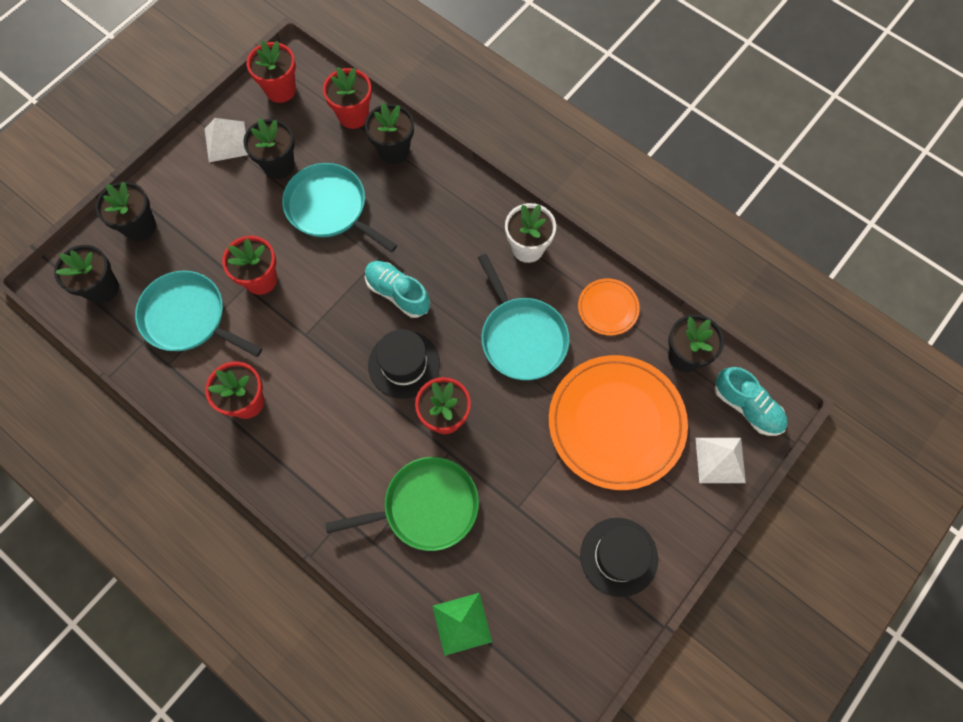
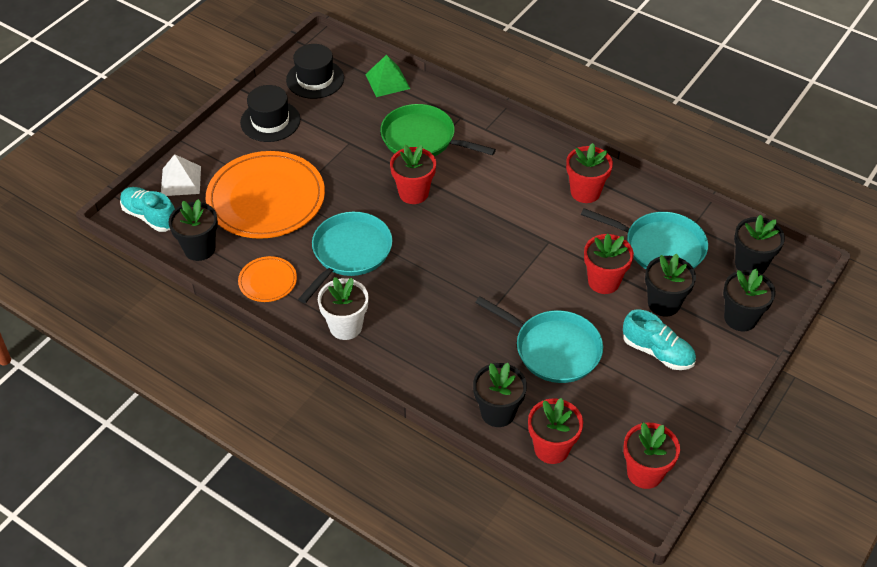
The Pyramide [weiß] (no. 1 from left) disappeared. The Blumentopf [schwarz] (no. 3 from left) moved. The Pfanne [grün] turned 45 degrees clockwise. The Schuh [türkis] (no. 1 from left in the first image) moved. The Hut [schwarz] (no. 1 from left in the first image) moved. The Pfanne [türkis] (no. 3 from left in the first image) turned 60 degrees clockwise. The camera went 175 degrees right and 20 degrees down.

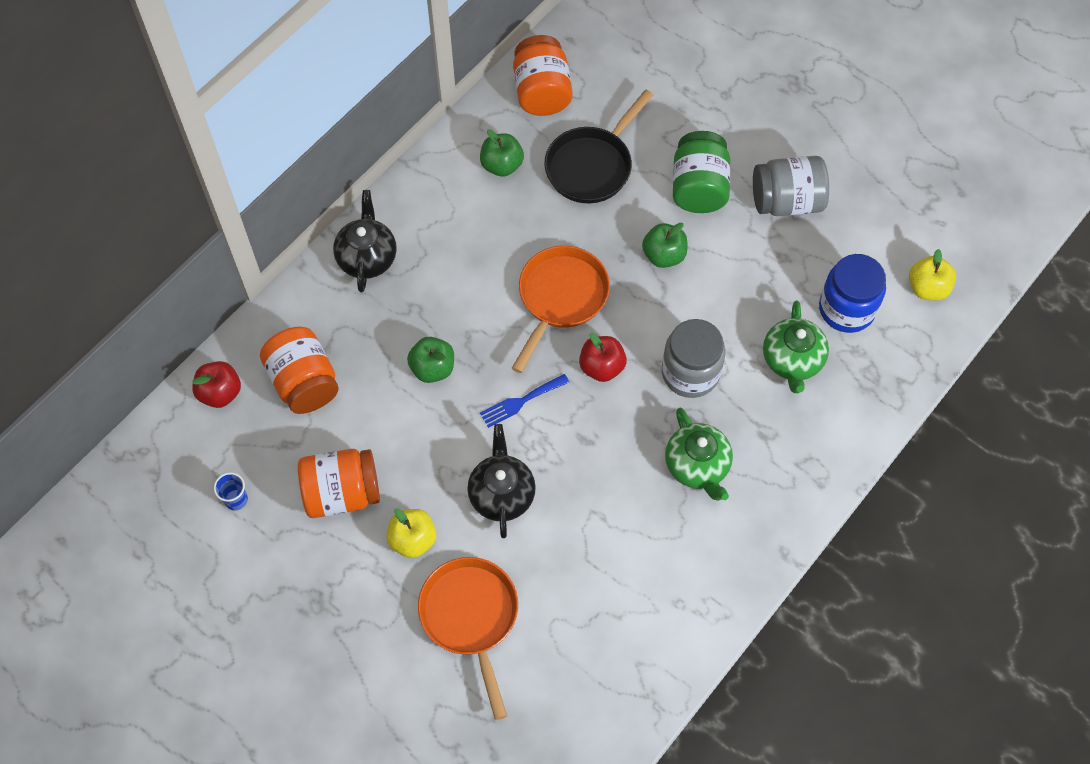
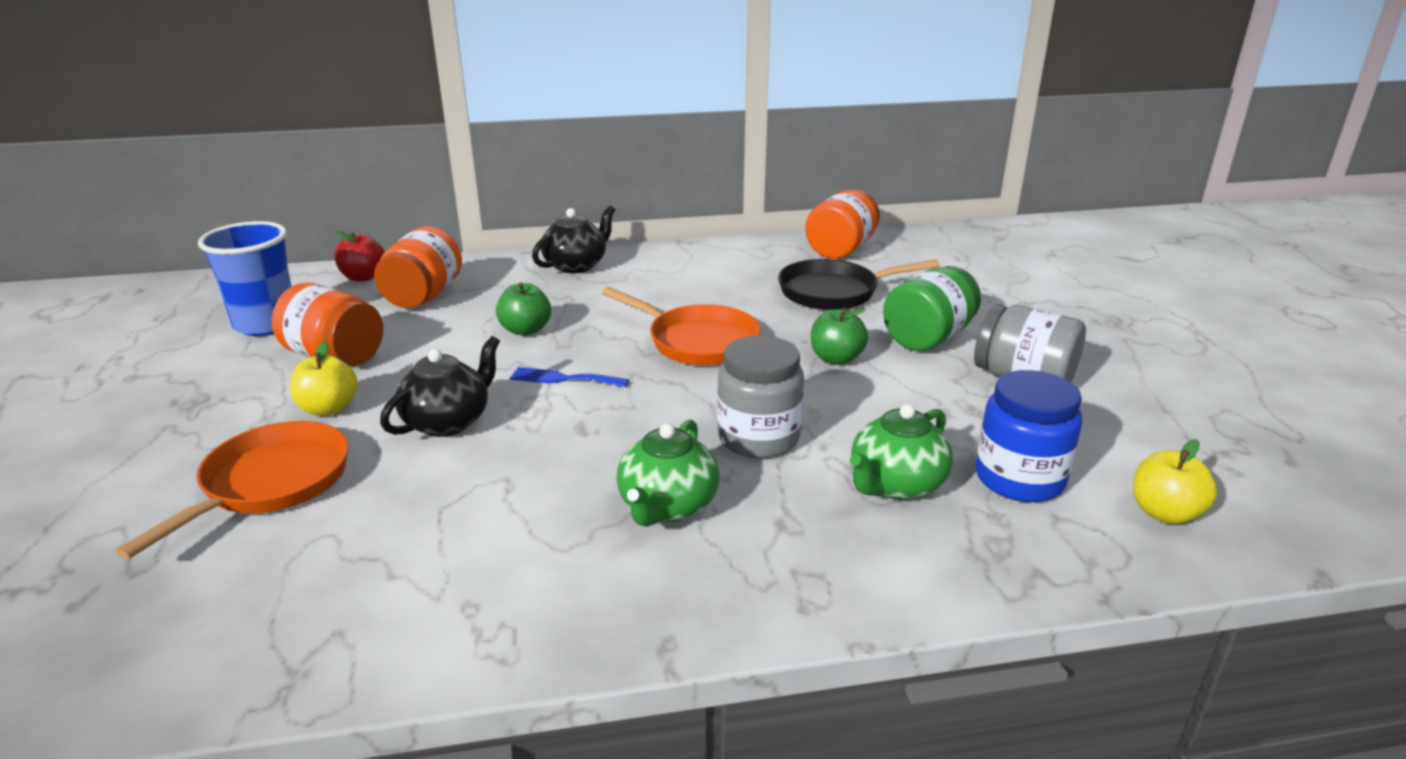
The Becher [blau] changed to 2.34 times the size. The Apfel [grün] (no. 2 from left) disappeared. The Pfanne [orange] (no. 2 from left) turned 60 degrees clockwise. The Apfel [rot] (no. 2 from left) disappeared. The camera went 40 degrees right and 35 degrees down.

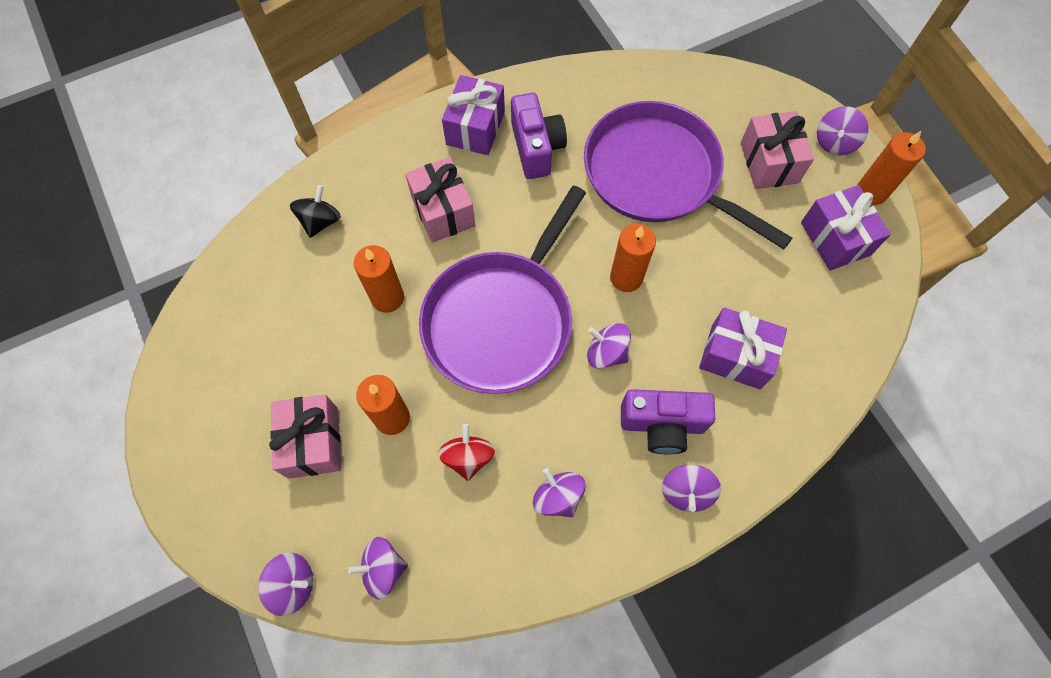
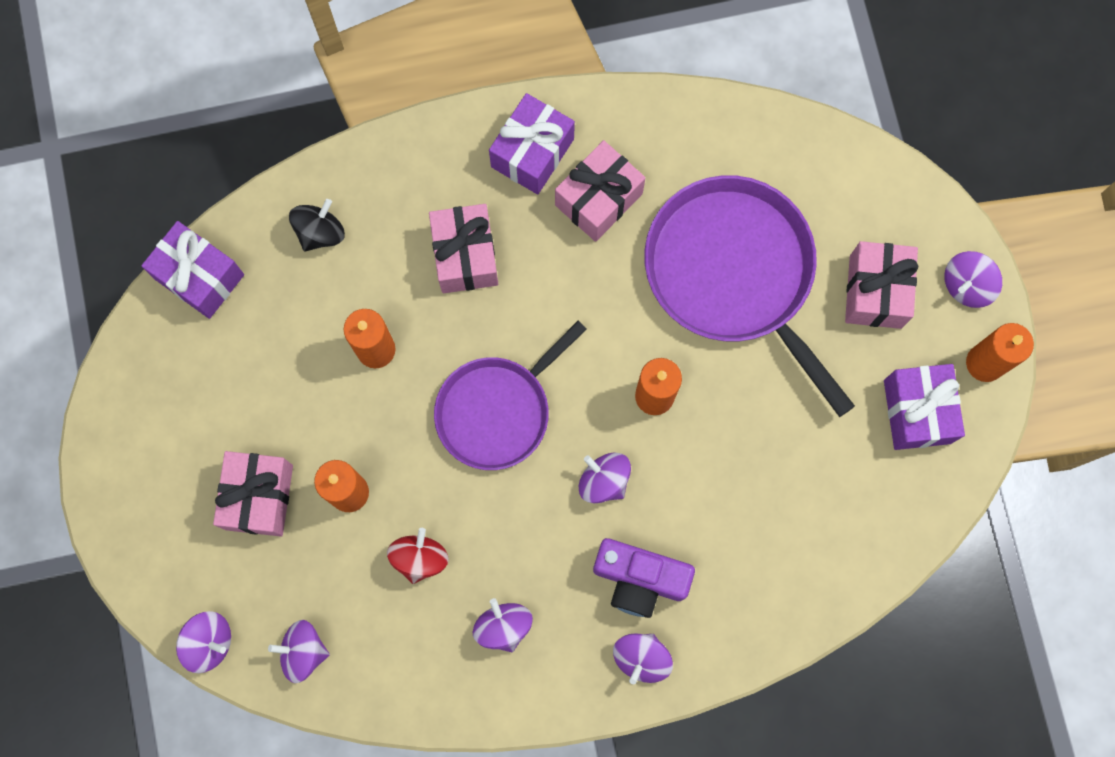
The Pfanne [lila] (no. 1 from left) changed to 0.66 times the size. The Kamera [lila] (no. 1 from left) was replaced by the Geschenk [rosa] (no. 3 from left). The Geschenk [lila] (no. 2 from left in the first image) moved. The camera went 15 degrees right and 10 degrees up.

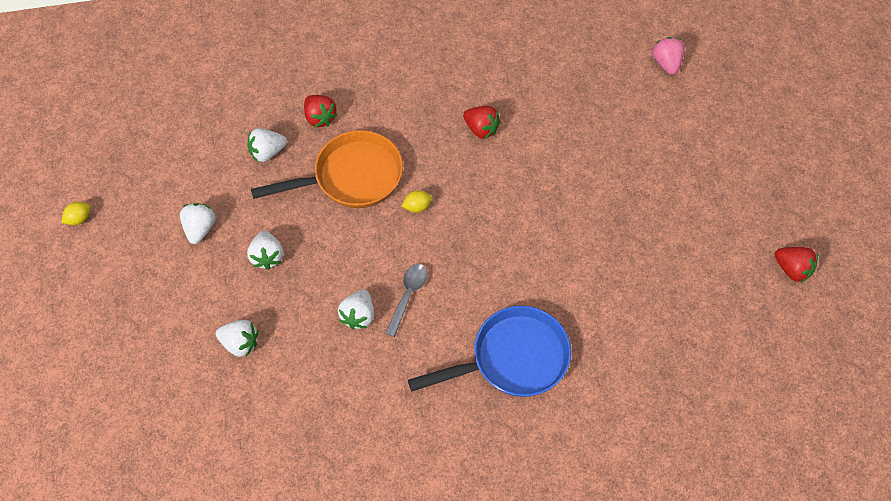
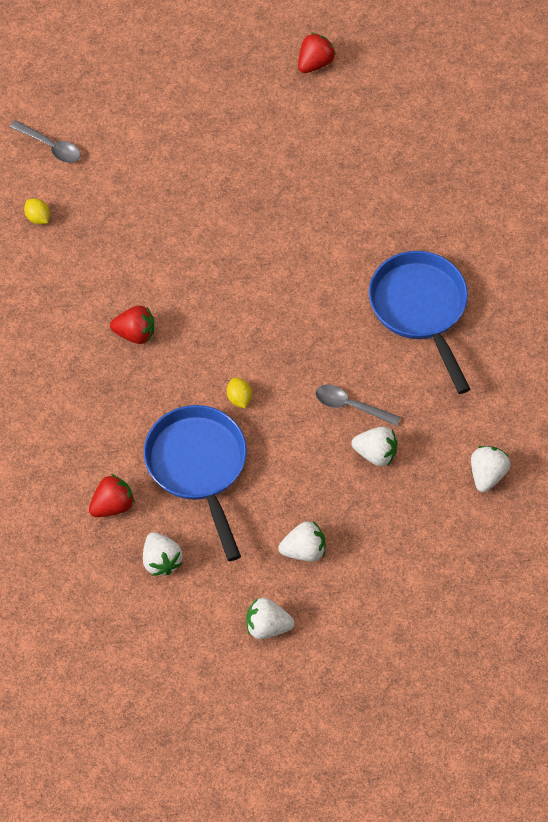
The Zitrone [gelb] (no. 1 from left) moved. The Erdbeere [weiß] (no. 2 from left in the first image) moved. The Pfanne [orange] became the Pfanne [blau] (no. 1 from left). The Erdbeere [rot] (no. 2 from left) turned 60 degrees clockwise. The Erdbeere [rosa] was replaced by the Löffel [grau] (no. 1 from left). The camera went 90 degrees left and 0 degrees up.

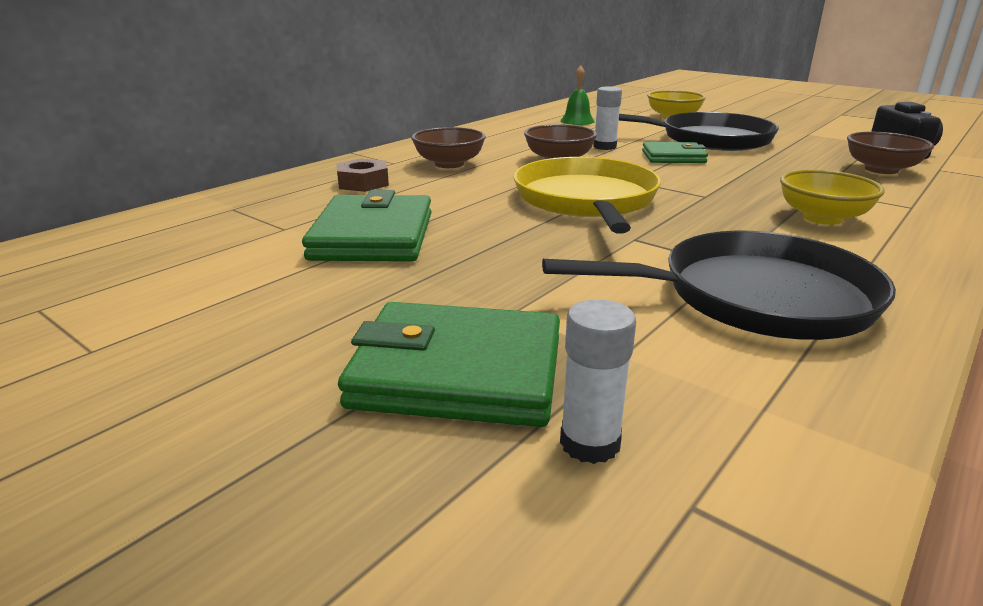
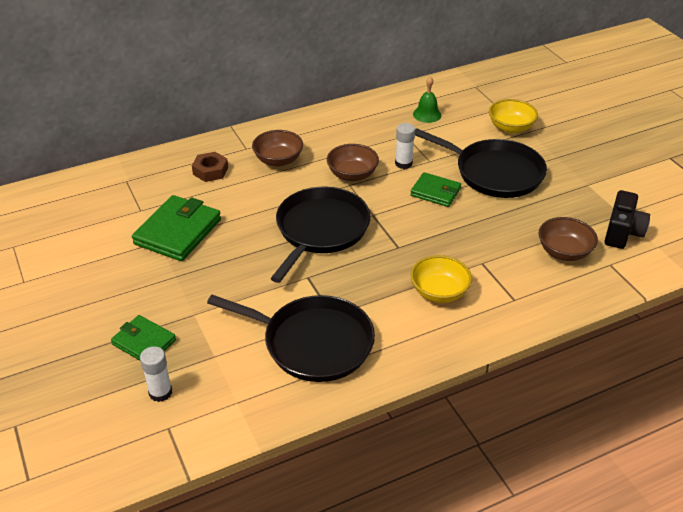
The Geldbörse [grün] (no. 2 from left in the first image) changed to 0.61 times the size. The Pfanne [gelb] became the Pfanne [schwarz] (no. 2 from left). The camera went 25 degrees right and 15 degrees up.

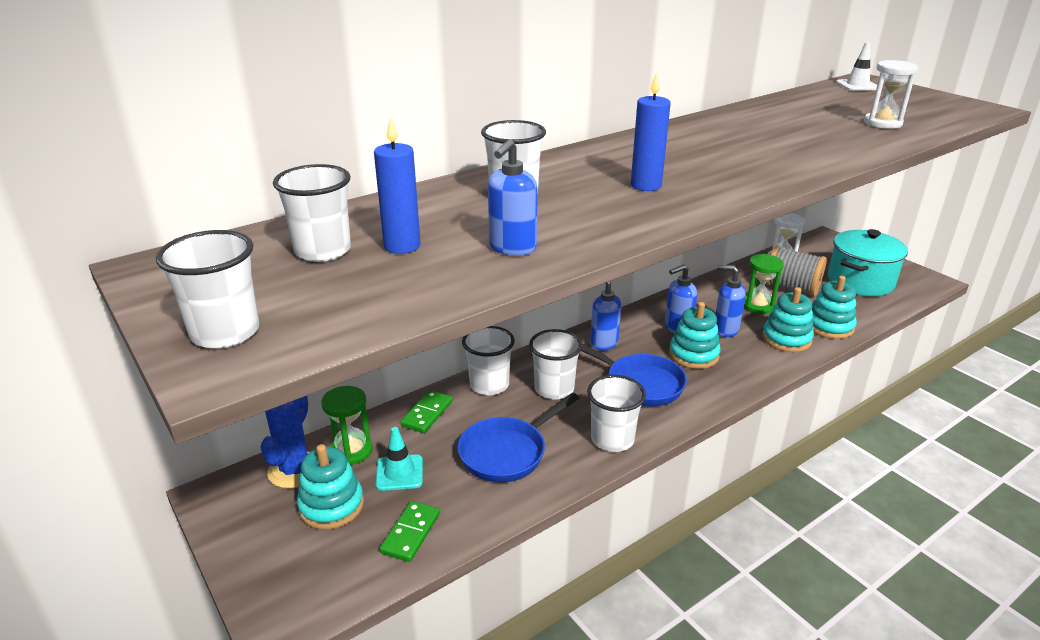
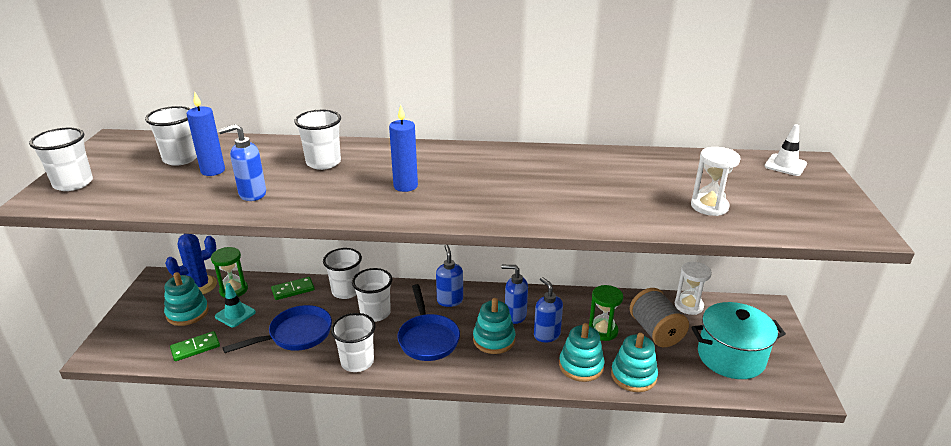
The Pfanne [blau] (no. 1 from left) turned 150 degrees clockwise. The camera went 40 degrees right and 0 degrees up.

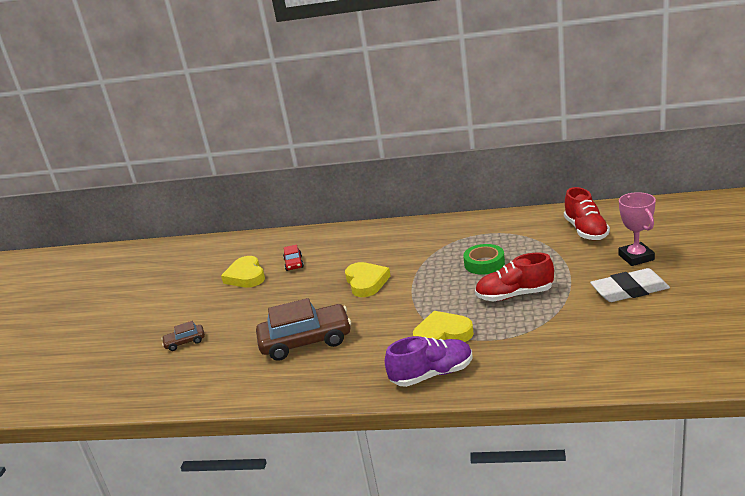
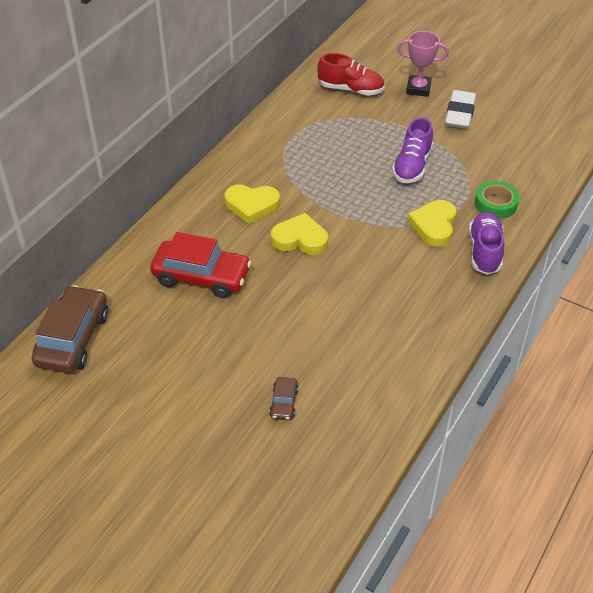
The Herz [gelb] (no. 1 from left) moved. The Auto [braun] (no. 2 from left in the first image) moved. The Auto [rot] changed to 2.15 times the size. The Klebeband [grün] moved. The Schuh [rot] (no. 1 from left) became the Schuh [lila] (no. 1 from left). The camera went 70 degrees left and 20 degrees up.

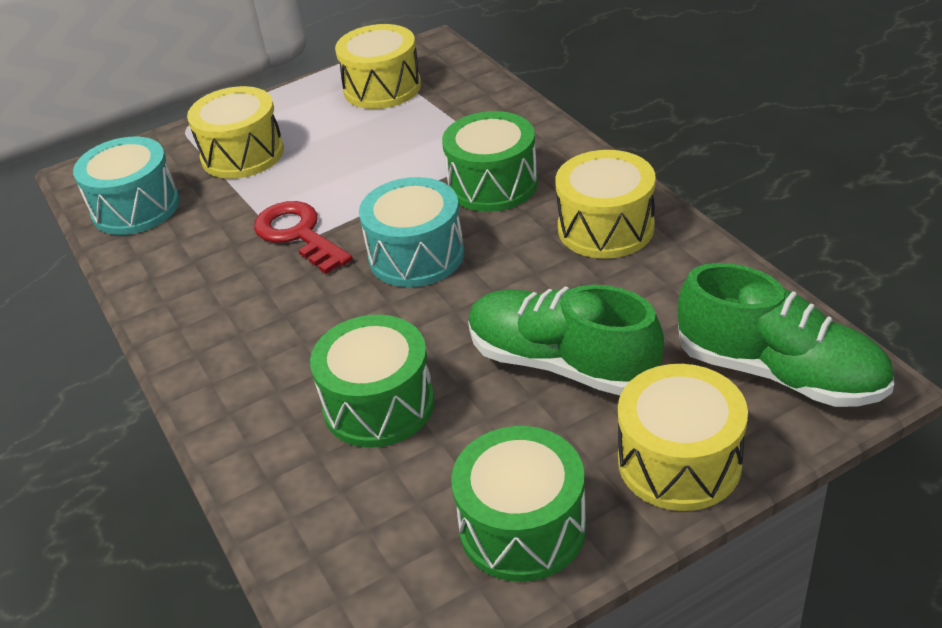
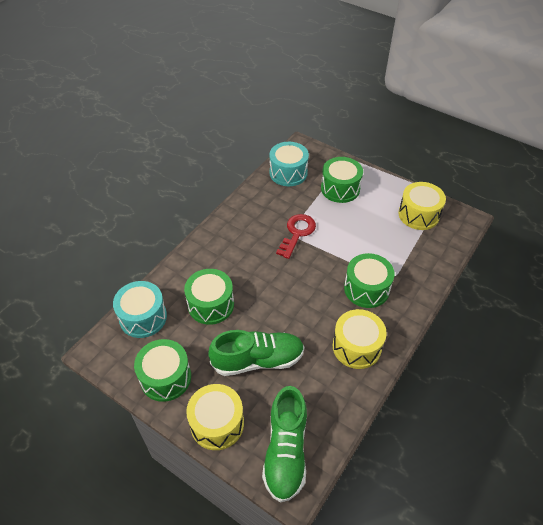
The Trommel [gelb] (no. 1 from left) became the Trommel [grün] (no. 3 from left). The Trommel [türkis] (no. 2 from left in the first image) moved. The Schuh [grün] (no. 1 from left) turned 75 degrees clockwise. The camera went 60 degrees right and 10 degrees up.

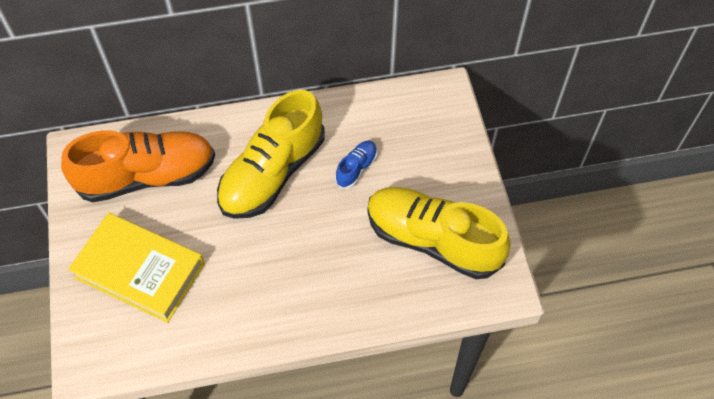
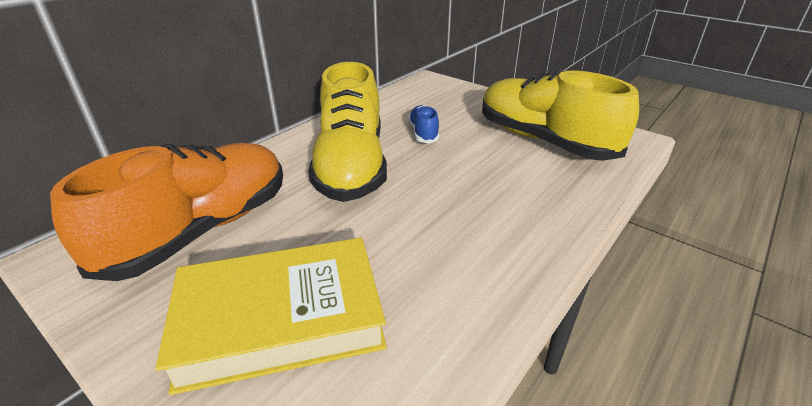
The Schuh [gelb] (no. 2 from left) turned 60 degrees clockwise. The camera went 40 degrees left and 25 degrees down.

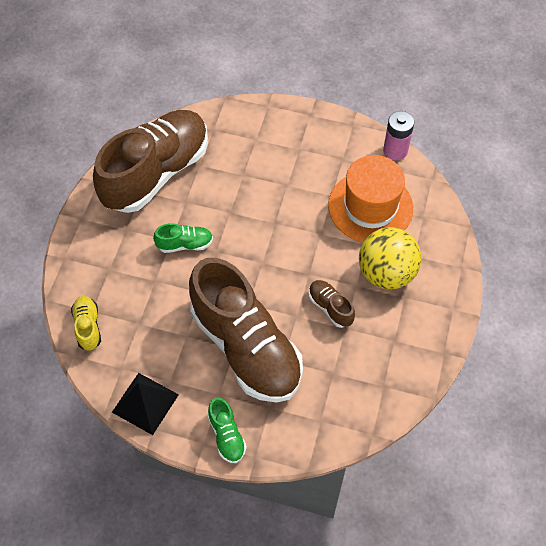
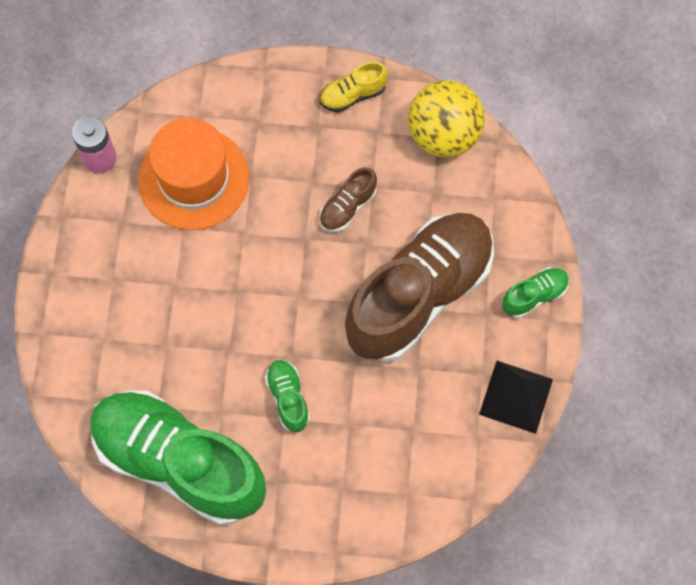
The Schuh [gelb] moved. The Schuh [braun] (no. 1 from left) became the Schuh [grün] (no. 1 from left). The Ball [gelb] moved. The camera went 100 degrees left and 10 degrees up.

